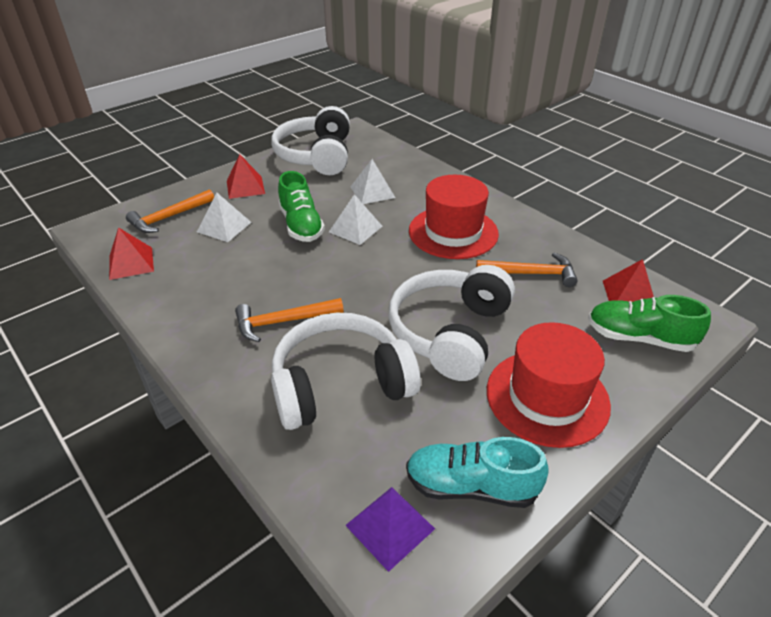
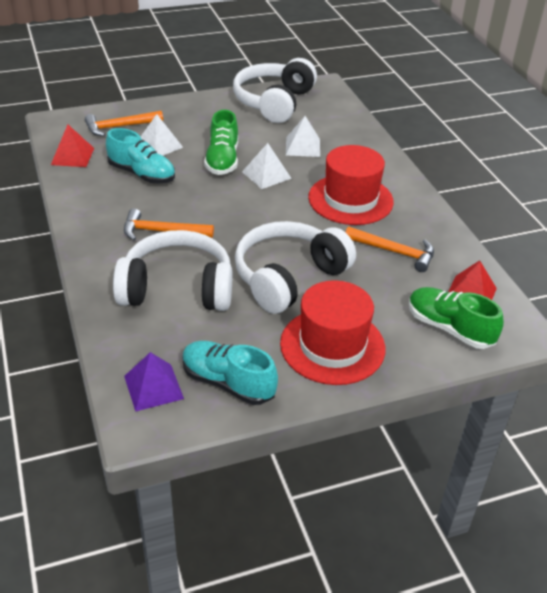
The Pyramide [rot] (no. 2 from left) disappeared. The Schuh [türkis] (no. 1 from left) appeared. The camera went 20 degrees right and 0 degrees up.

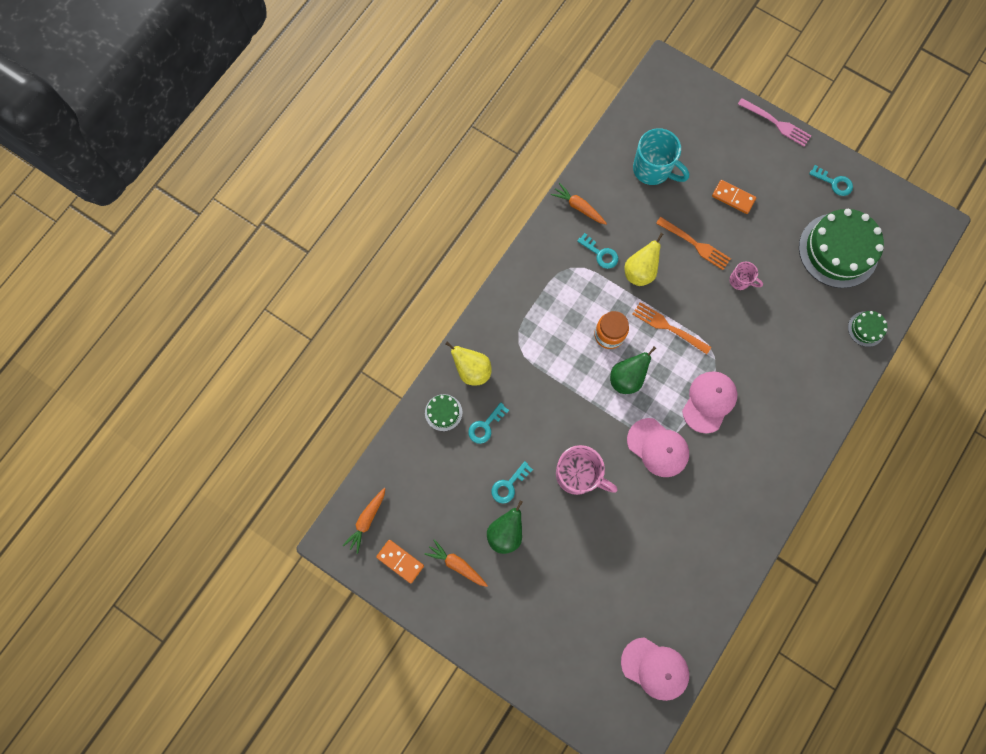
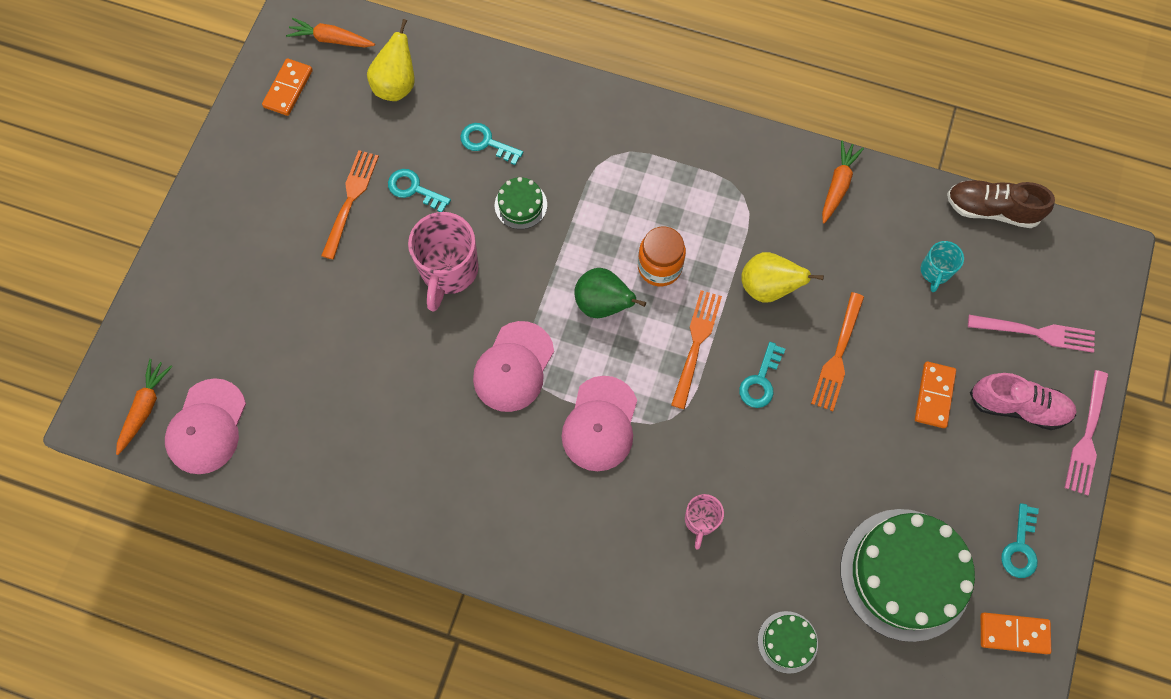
The Kuchen [grün] (no. 1 from left) moved. The Karotte [orange] (no. 2 from left in the first image) moved. The Birne [gelb] (no. 1 from left) moved. The Birne [grün] (no. 1 from left) was replaced by the Gabel [orange] (no. 1 from left). The Schlüssel [türkis] (no. 3 from left) moved. The Tasse [türkis] changed to 0.54 times the size. The Kappe [rosa] (no. 3 from left) turned 90 degrees clockwise. The Tasse [rosa] (no. 2 from left) moved. The Schuh [braun] appeared. The Gabel [rosa] (no. 1 from left) appeared. The Schuh [rosa] appeared. The Dominostein [orange] (no. 3 from left) appeared. The camera went 75 degrees right and 5 degrees down.

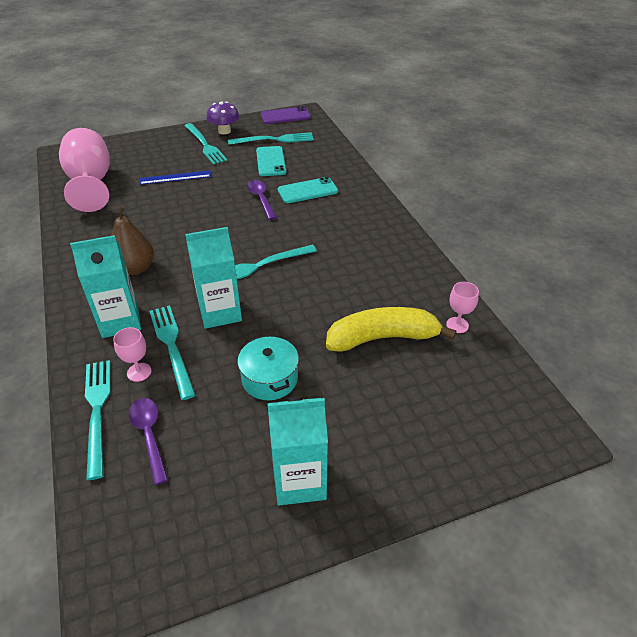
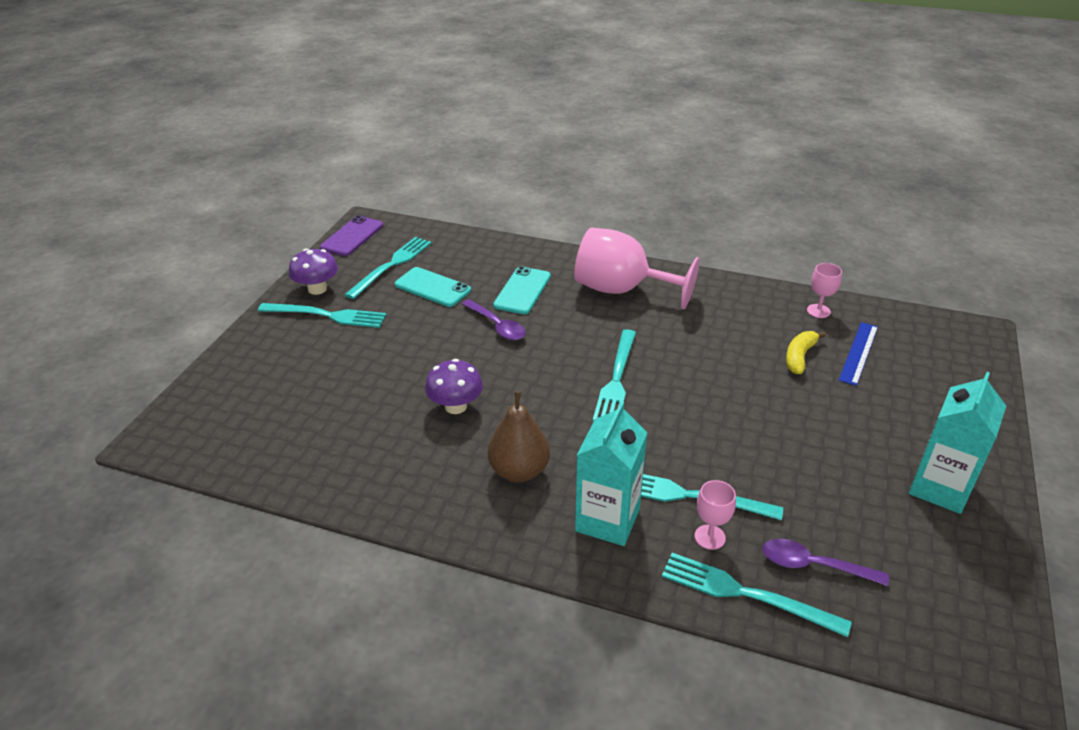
The Kelch [rosa] (no. 1 from left) moved. The Lineal [blau] moved. The Getränkekarton [türkis] (no. 2 from left) disappeared. The Kochtopf [türkis] disappeared. The Löffel [lila] (no. 2 from left in the first image) turned 150 degrees counterclockwise. The Banane [gelb] changed to 0.53 times the size. The Pilz [lila] (no. 2 from left) appeared. The camera went 50 degrees left and 5 degrees down.

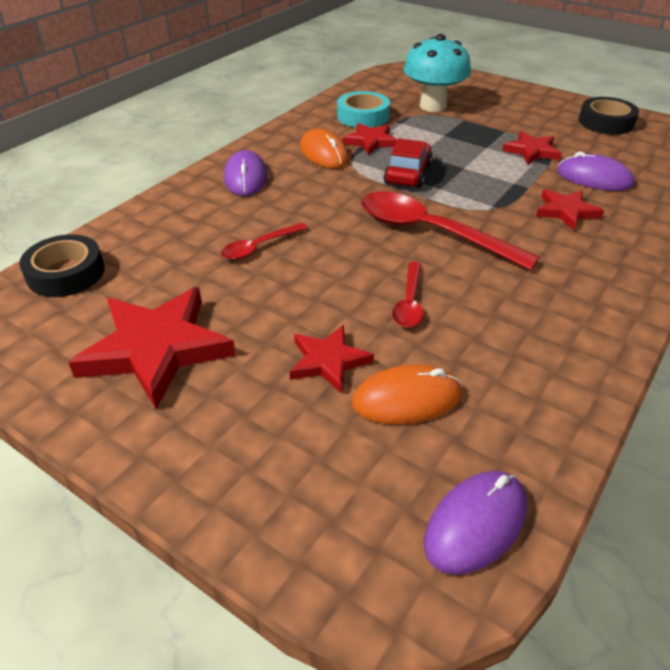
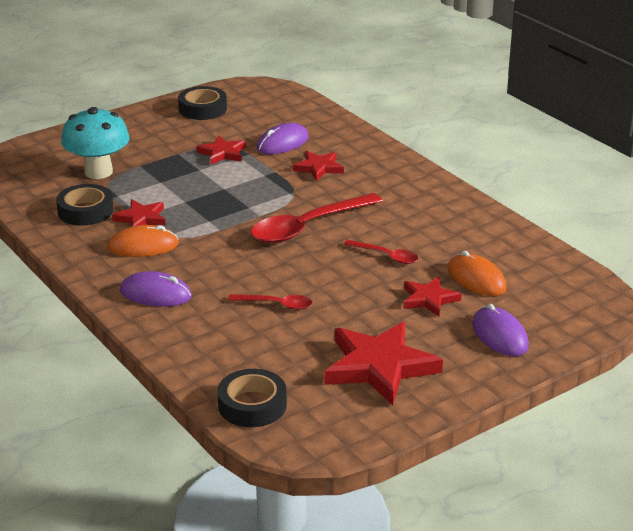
The Löffel [rot] (no. 1 from left) turned 60 degrees counterclockwise. The Klebeband [türkis] became the Klebeband [schwarz] (no. 1 from left). The Computermaus [orange] (no. 2 from left) turned 45 degrees counterclockwise. The Auto [rot] disappeared. The Computermaus [lila] (no. 2 from left in the first image) moved. The camera went 70 degrees left and 10 degrees down.

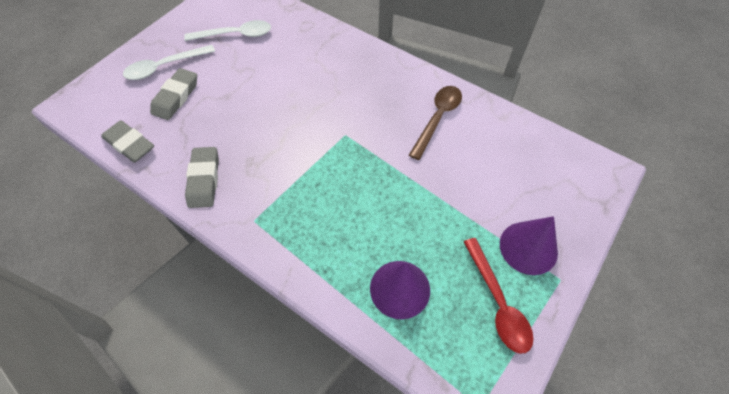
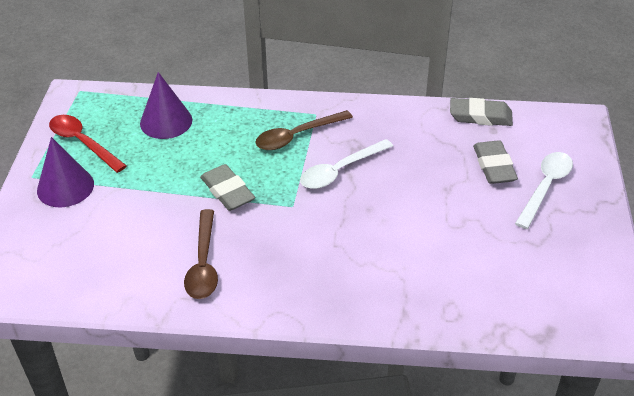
The Löffel [weiß] (no. 2 from left in the first image) moved. The Radiergummi [grau] (no. 3 from left in the first image) moved. The Löffel [braun] (no. 2 from left) appeared. The camera went 150 degrees right and 15 degrees down.

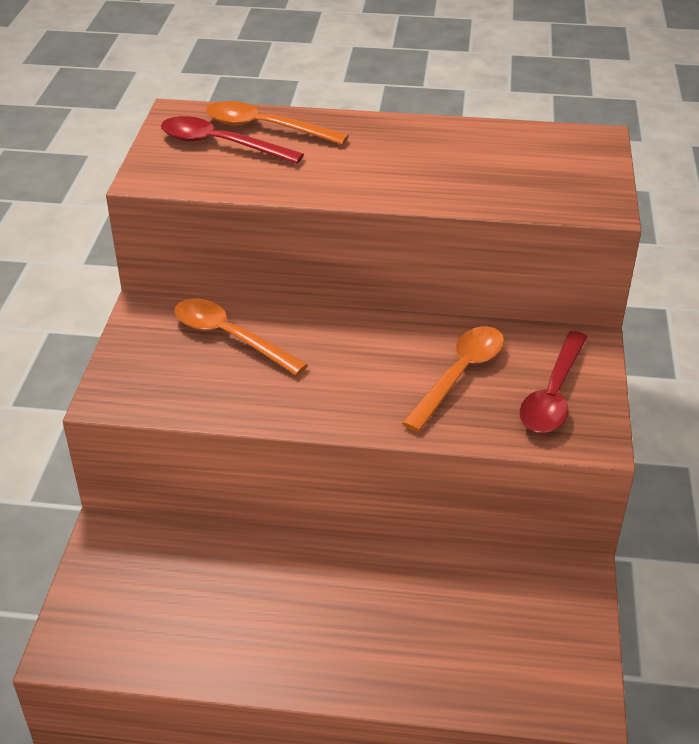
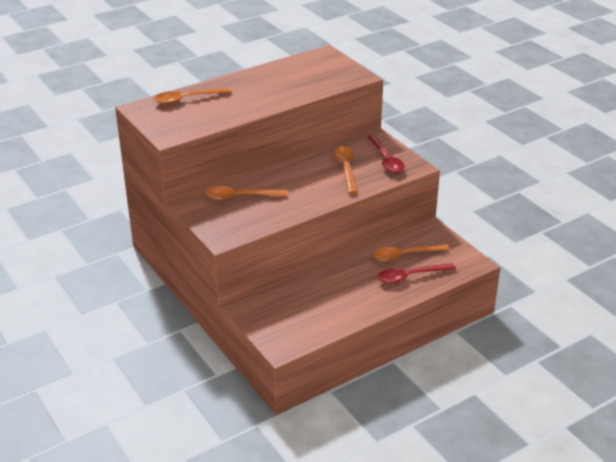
The Löffel [rot] (no. 1 from left in the first image) moved. The Löffel [orange] (no. 4 from left) appeared. The camera went 40 degrees left and 5 degrees down.

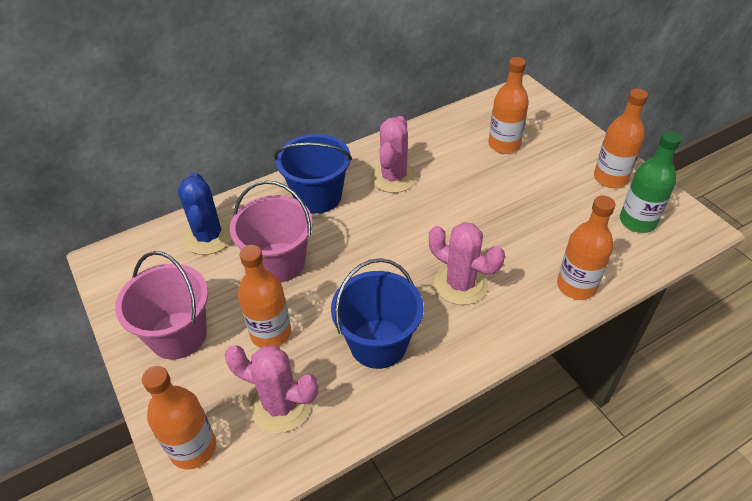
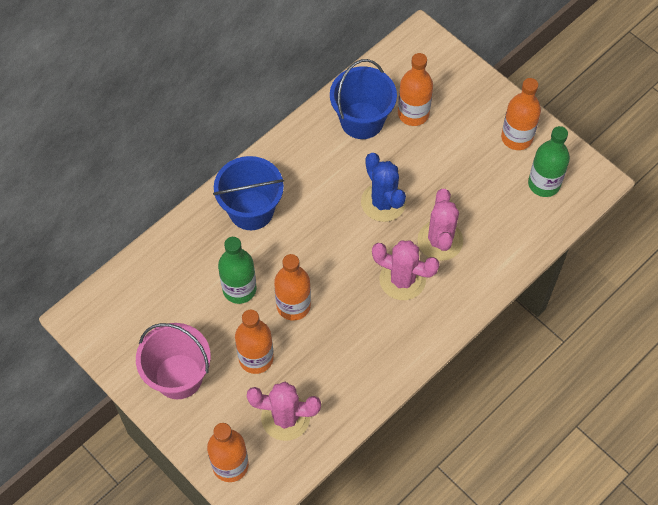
The Kaktus [blau] moved. The Eimer [rosa] (no. 2 from left) was replaced by the Flasche [grün] (no. 1 from left). The Eimer [blau] (no. 2 from left) moved. The Kaktus [rosa] (no. 2 from left in the first image) moved. The Flasche [orange] (no. 4 from left in the first image) moved. The camera went 15 degrees left and 15 degrees up.

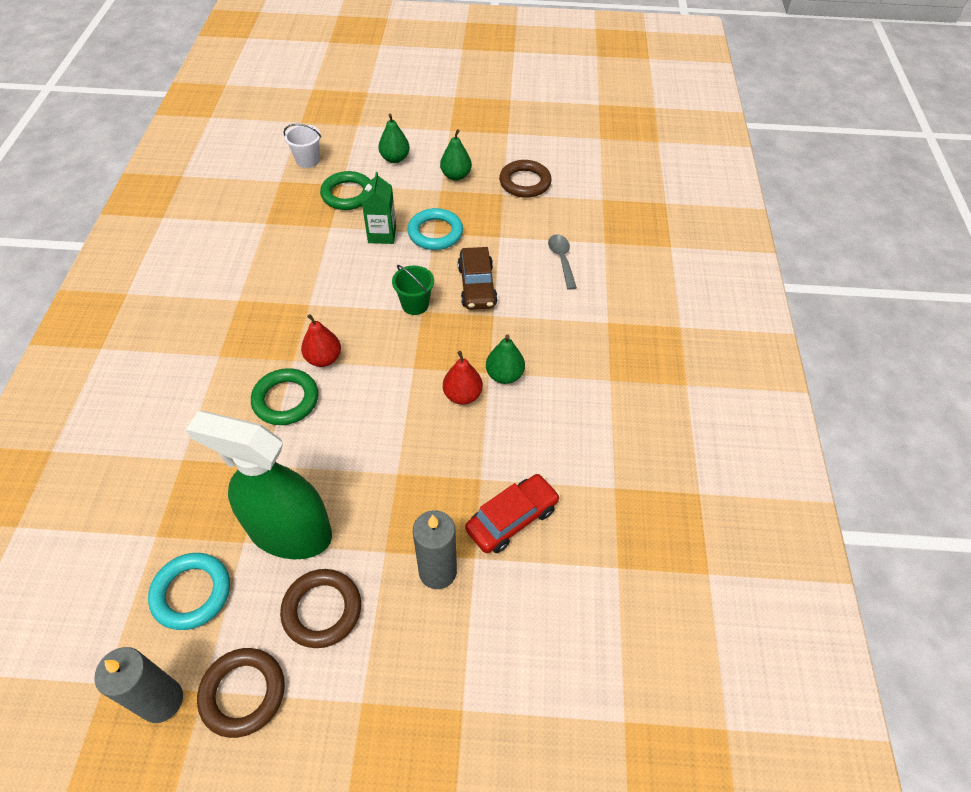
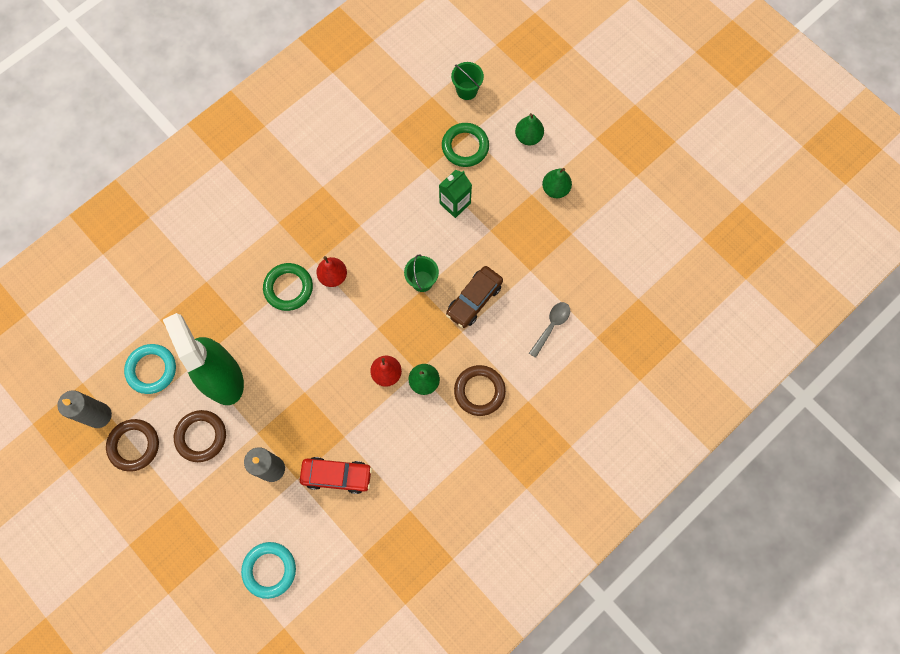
The Eimer [weiß] became the Eimer [grün] (no. 2 from left). The Ring [türkis] (no. 2 from left) moved. The Ring [braun] (no. 3 from left) moved. The camera went 45 degrees right and 20 degrees up.

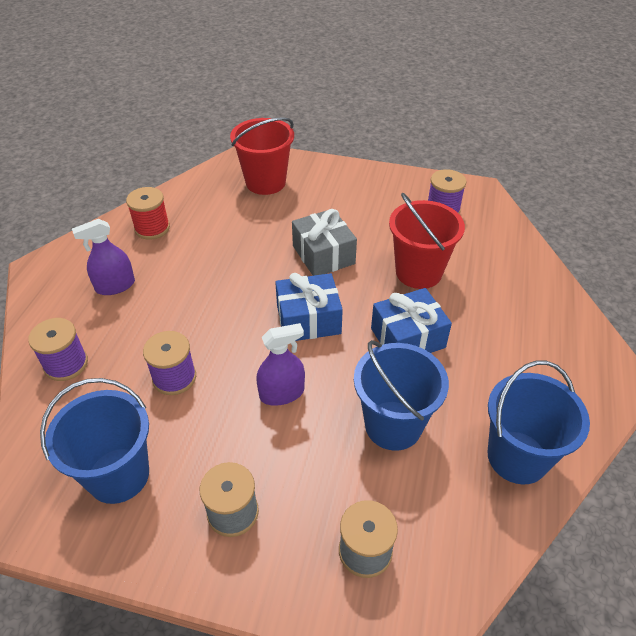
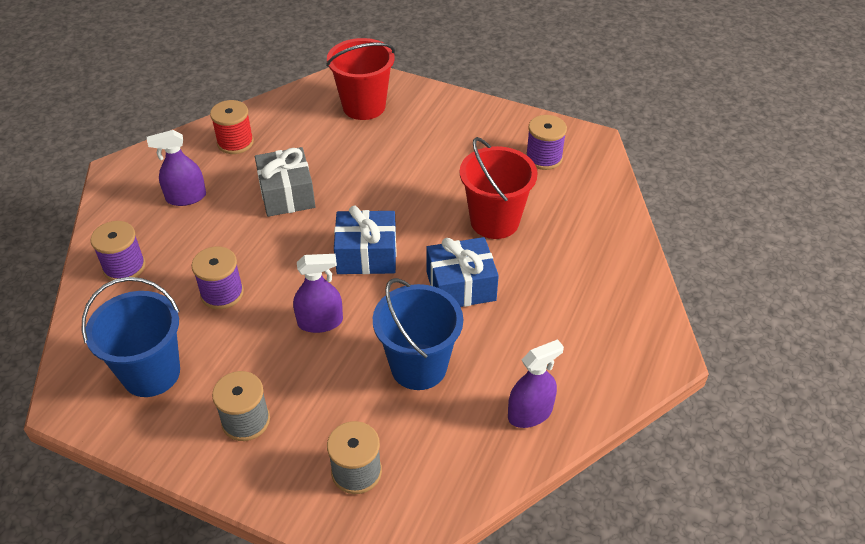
The Geschenk [grau] moved. The Eimer [blau] (no. 3 from left) was replaced by the Sprühflasche [lila] (no. 3 from left). The camera went 10 degrees right and 0 degrees up.

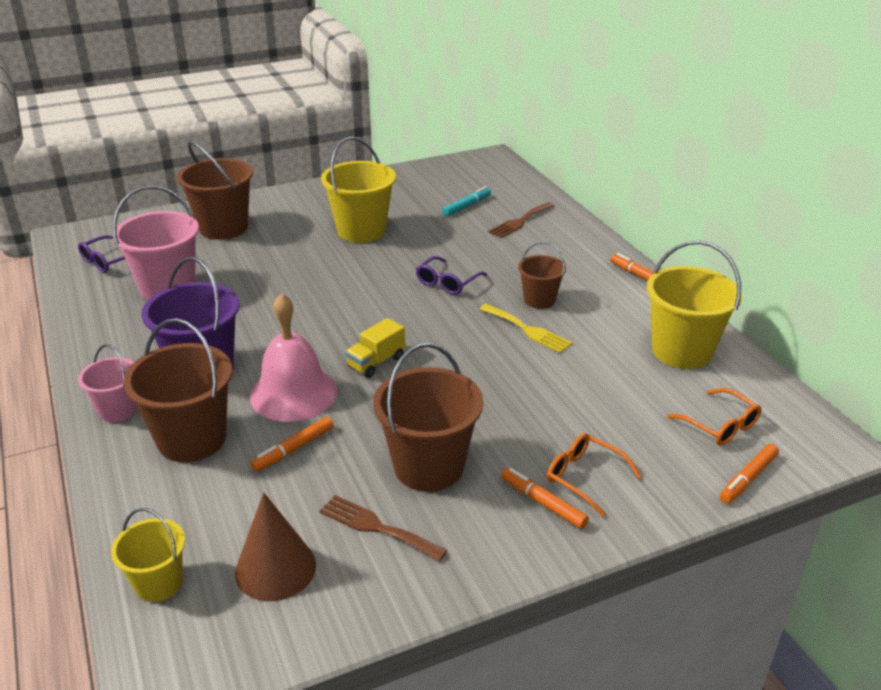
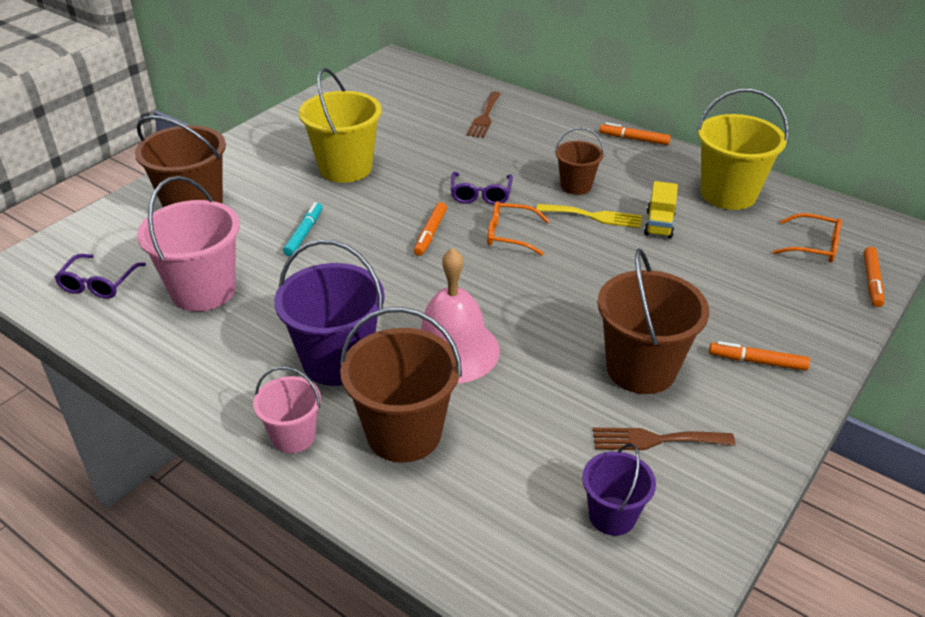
The Eimer [gelb] (no. 1 from left) disappeared. The Kegel [braun] was replaced by the Eimer [lila] (no. 2 from left). The Filzstift [orange] (no. 1 from left) moved. The Lastwagen [gelb] moved. The Filzstift [türkis] moved. The Brille [orange] (no. 1 from left) moved. The camera went 30 degrees left and 5 degrees up.

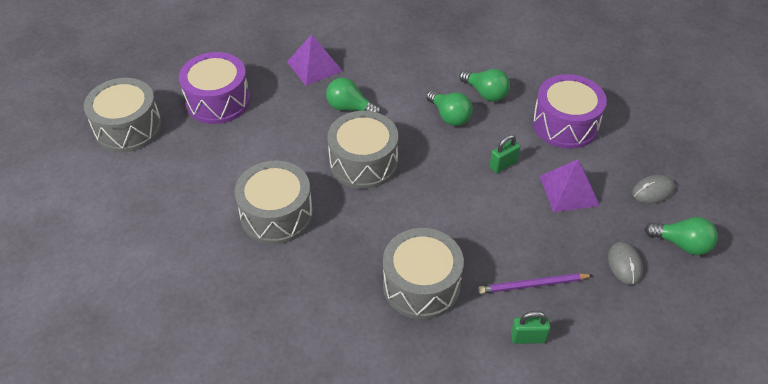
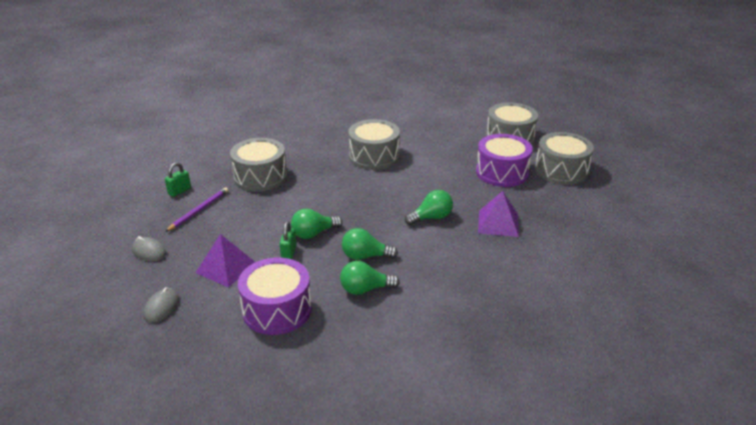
The Trommel [grau] (no. 3 from left in the first image) moved. The Glühbirne [grün] (no. 4 from left in the first image) moved. The camera went 130 degrees right and 15 degrees down.

